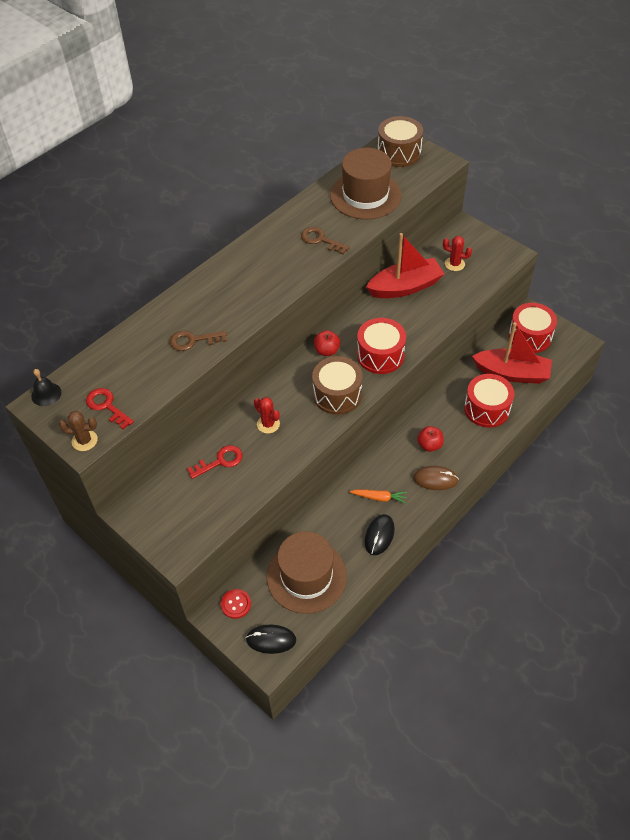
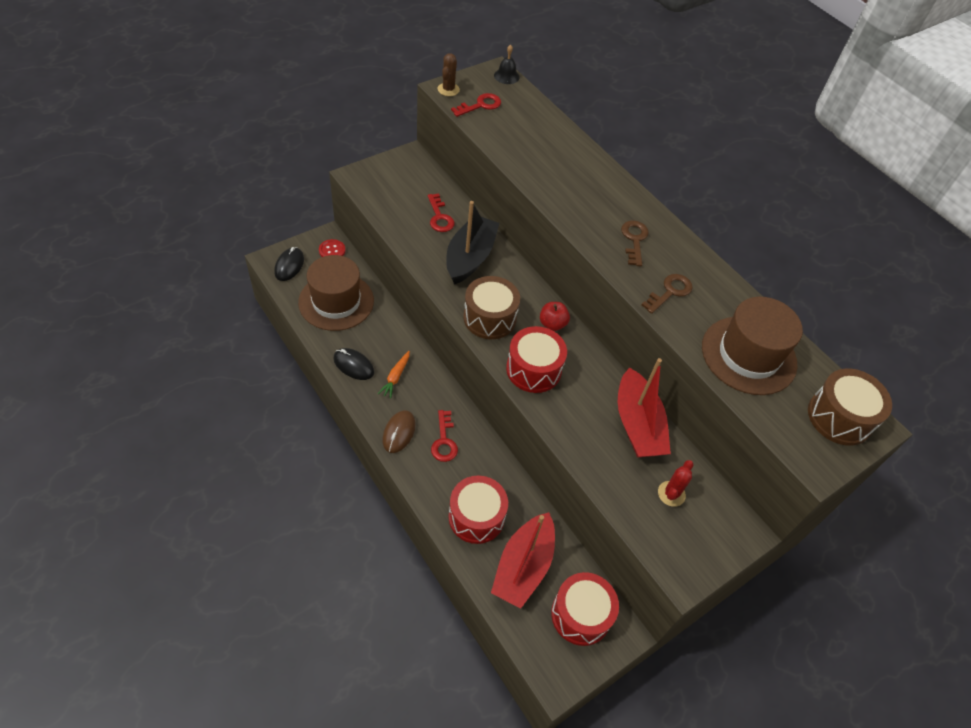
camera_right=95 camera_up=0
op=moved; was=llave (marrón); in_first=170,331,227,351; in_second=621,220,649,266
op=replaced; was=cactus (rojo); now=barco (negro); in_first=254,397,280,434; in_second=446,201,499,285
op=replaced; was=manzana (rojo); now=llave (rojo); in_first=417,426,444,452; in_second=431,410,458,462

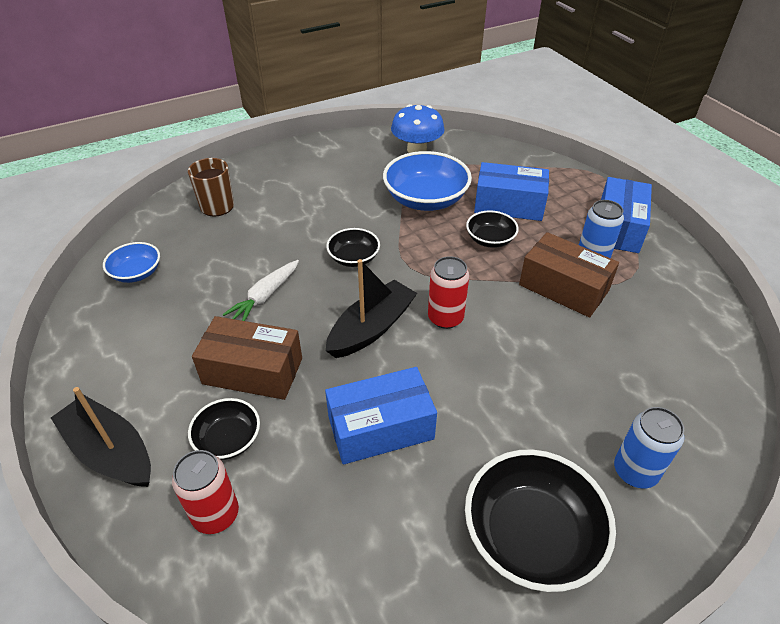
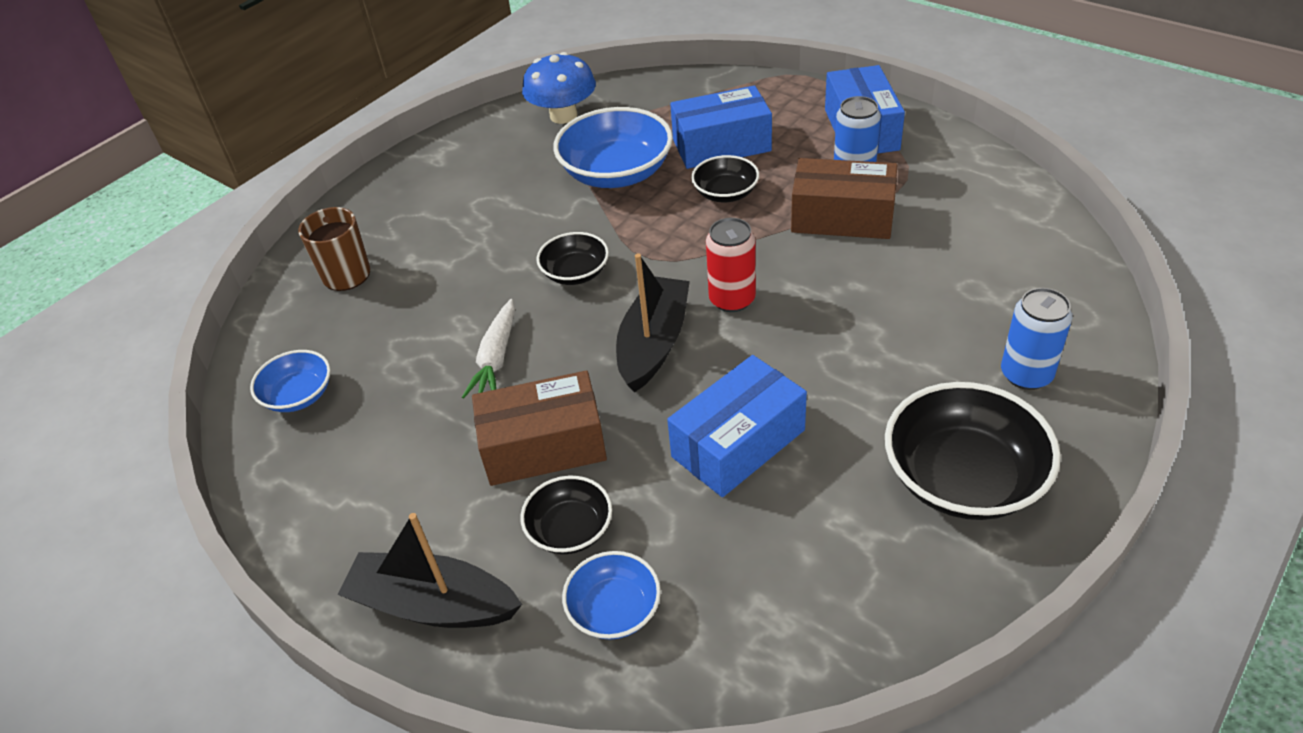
camera_right=-20 camera_up=0
op=replaced; was=lata (rojo); now=cuenco (azul); in_first=172,450,239,534; in_second=562,551,661,640

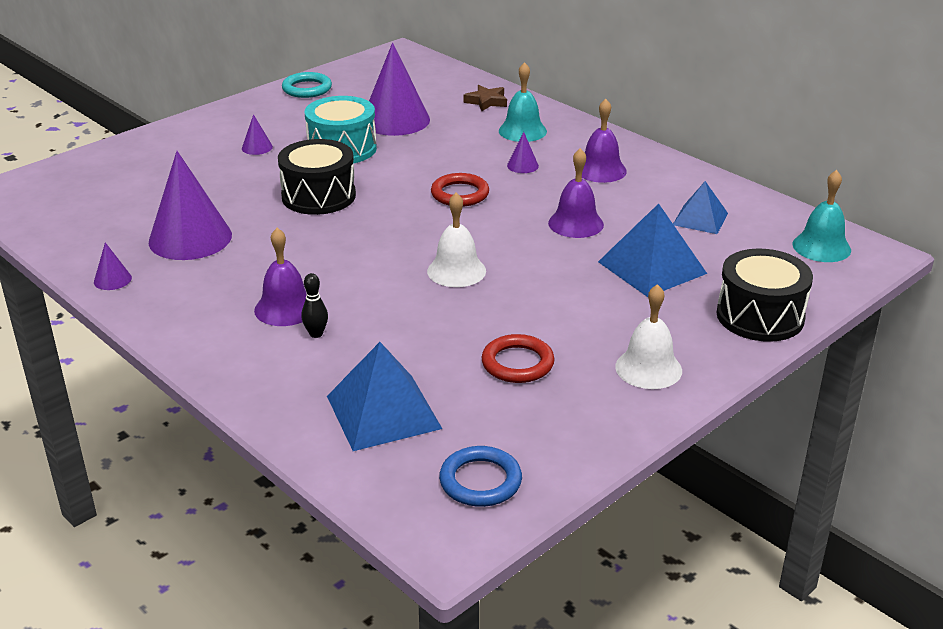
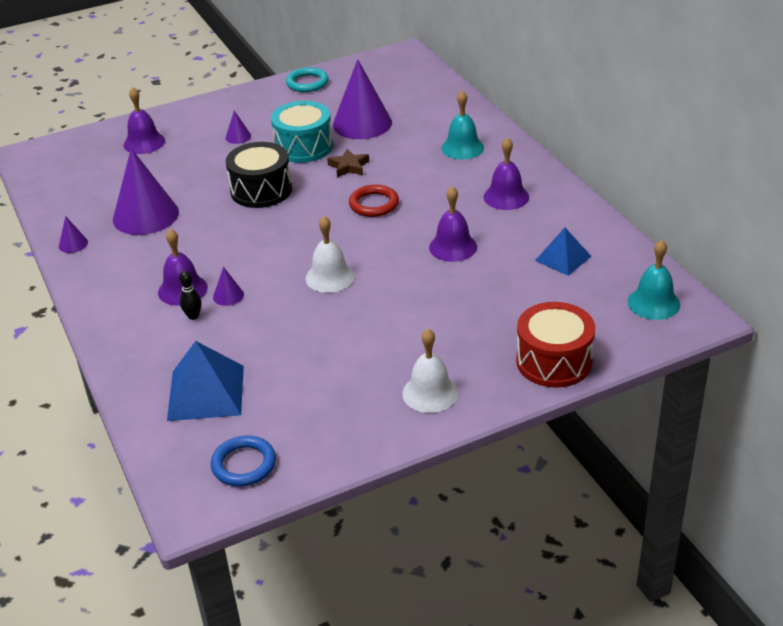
camera_right=20 camera_up=5
op=removed; was=anillo (rojo); in_first=482,334,554,383
op=removed; was=pirámide (azul); in_first=598,203,707,297
op=added; now=campana (morado); in_second=124,87,165,154
op=moved; was=estrella (marrón); in_first=463,85,507,111; in_second=327,149,369,178
op=moved; was=cono (morado); in_first=507,132,539,173; in_second=213,267,244,306
op=recoloured; was=tambor (negro); now=tambor (rojo); in_first=716,249,813,342; in_second=516,302,595,388

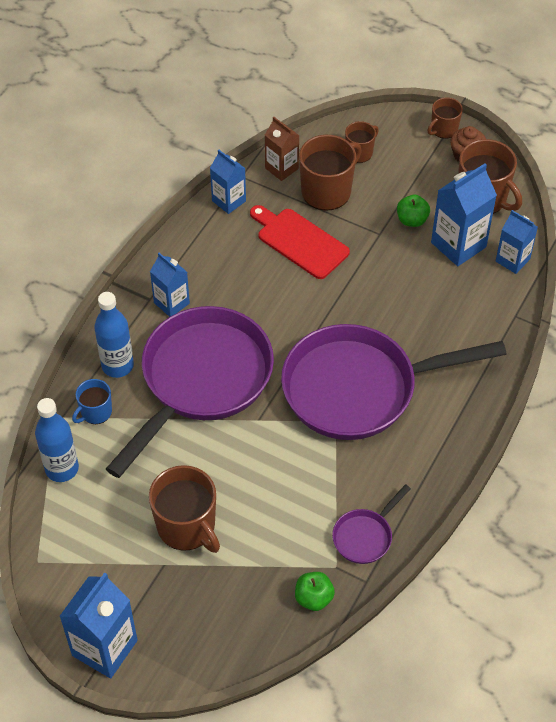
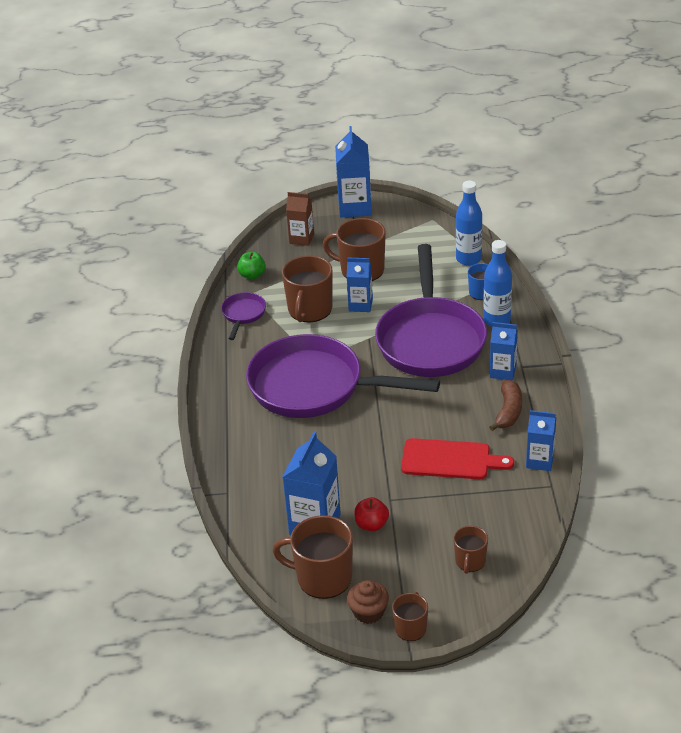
camera_right=150 camera_up=-15
op=added; now=plátano (marrón); in_second=489,380,522,431
op=moved; was=cartón de leche (marrón); in_first=265,117,299,181; in_second=286,192,314,246
op=moved; was=taza (marrón); in_first=299,135,362,211; in_second=282,256,333,322
op=moved; was=cartón de leche (azul); in_first=496,210,538,274; in_second=347,257,373,312
op=recoloured; was=manzana (verde); now=manzana (rojo); in_first=397,195,430,227; in_second=354,497,389,531
op=turned; was=sartén (morado); in_first=281,324,507,440; in_second=246,334,440,418; clockwise=-120

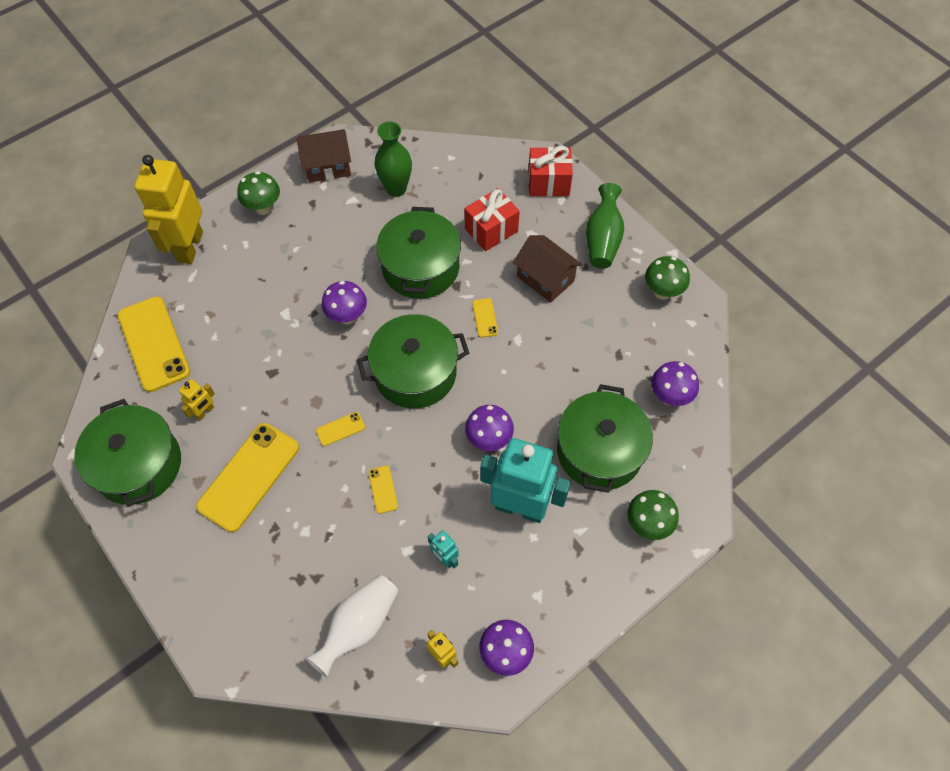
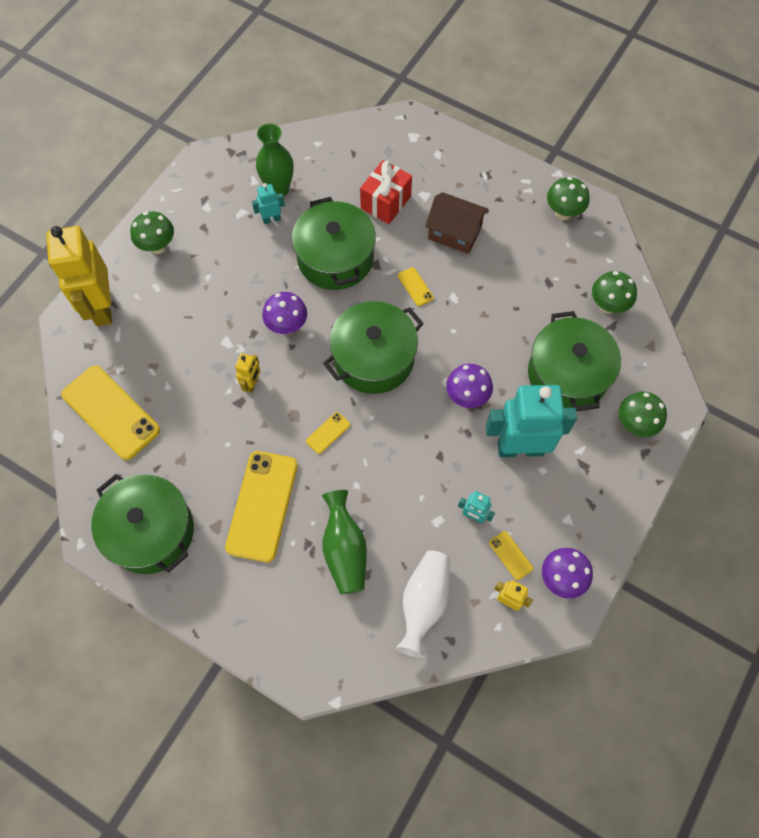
camera_right=-20 camera_up=5
op=removed; was=casa (marrón); in_first=296,129,351,183
op=removed; was=regalo (rojo); in_first=528,146,573,197
op=added; now=robot (turquesa); in_second=252,183,285,224
op=moved; was=robot (amarillo); in_first=179,379,215,421; in_second=235,353,260,393
op=moved; was=móvil (amarillo); in_first=368,466,398,514; in_second=489,531,533,580
op=moved; was=florero (verde); in_first=586,183,624,269; in_second=322,490,367,594
op=recoloured; was=seta (morado); now=seta (verde); in_first=651,361,699,406; in_second=592,271,637,314

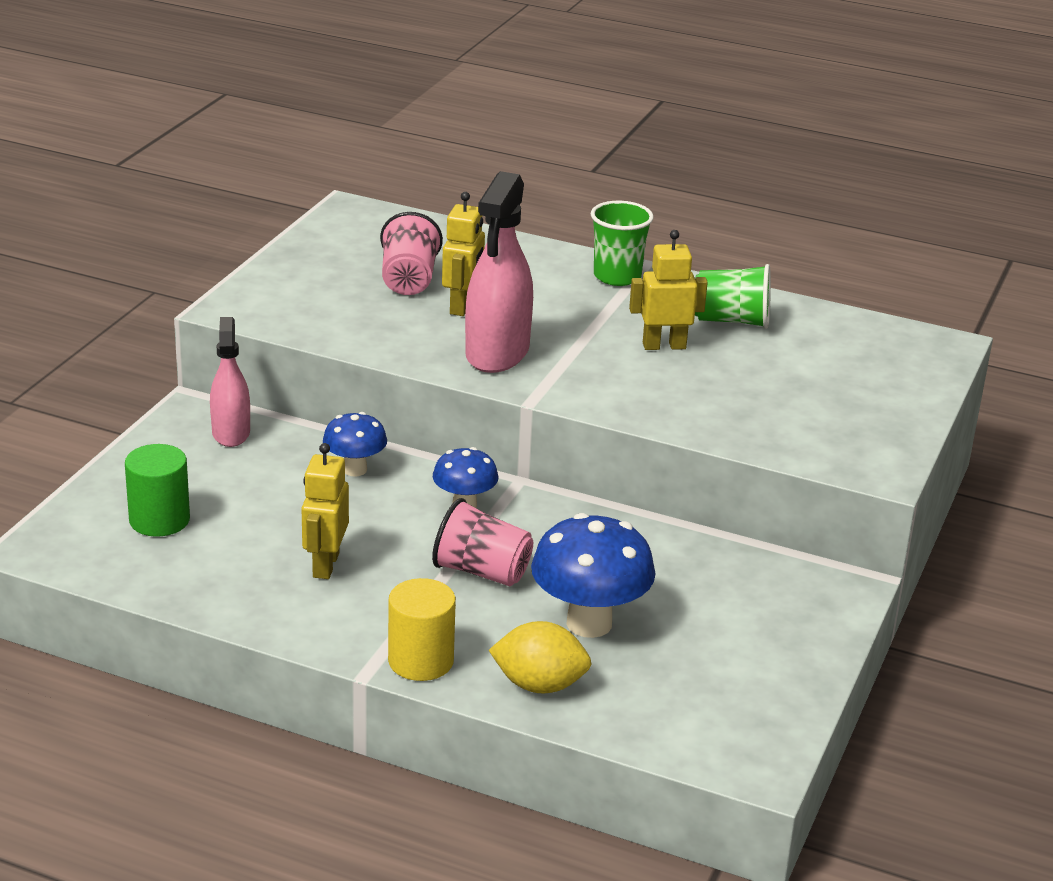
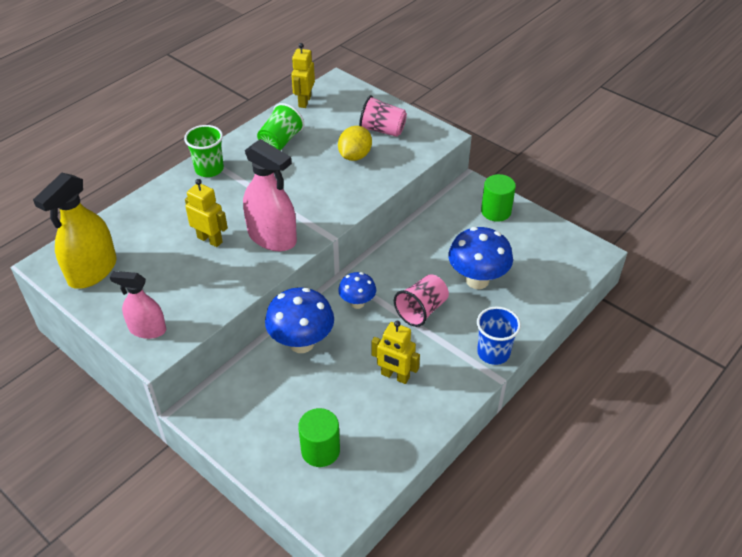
camera_right=-70 camera_up=15
op=added; now=pulverizador (amarillo); in_second=33,173,117,289
op=added; now=cilindro (verde); in_second=481,174,516,222
op=moved; was=pulverizador (rosa); in_first=210,317,250,447; in_second=110,271,166,339
op=moved; was=vaso (rosa); in_first=380,212,443,295; in_second=359,95,407,137
op=moved; was=limón (amarillo); in_first=489,621,591,694; in_second=338,126,372,161
op=moved; was=robot (amarillo); in_first=629,230,708,350; in_second=291,43,315,108
op=replaced; was=cilindro (amarillo); now=vaso (azul); in_first=388,578,456,681; in_second=477,307,521,365
op=resized; was=seta (azul); in_first=323,412,387,477; in_second=265,287,334,353; ratio=1.72

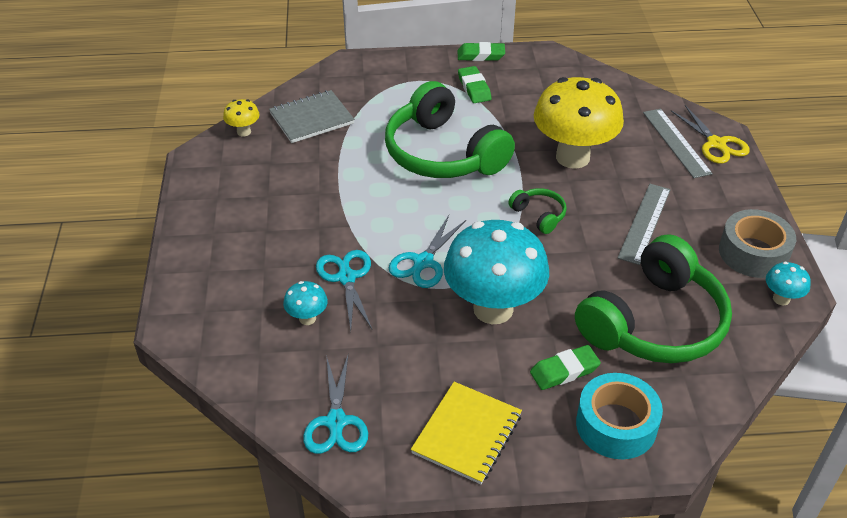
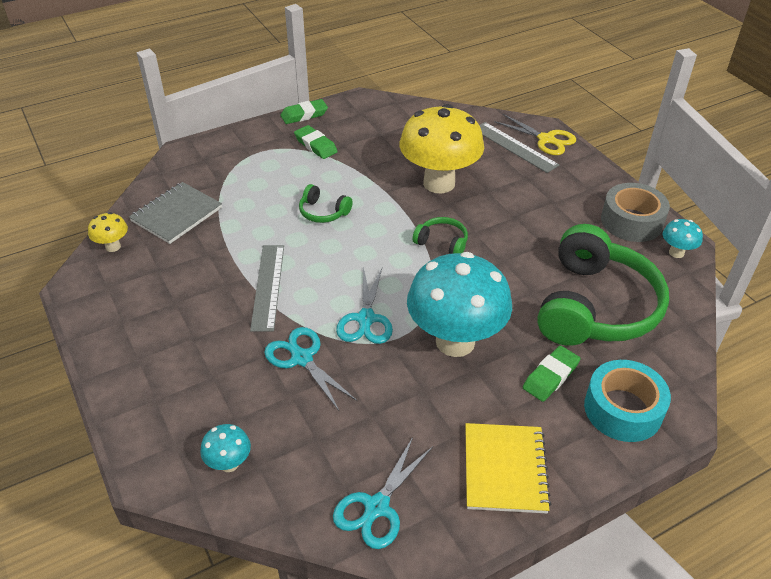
camera_right=-25 camera_up=0
op=moved; was=seta (turquesa); in_first=283,281,328,325; in_second=200,424,251,472
op=moved; was=regla (gris); in_first=618,184,670,265; in_second=250,245,284,332
op=turned; was=tijeras (turquesa); in_first=303,355,368,454; in_second=333,437,433,549; clockwise=60
op=resized; was=auriculares (verde); in_first=385,81,515,178; in_second=299,184,353,223; ratio=0.42

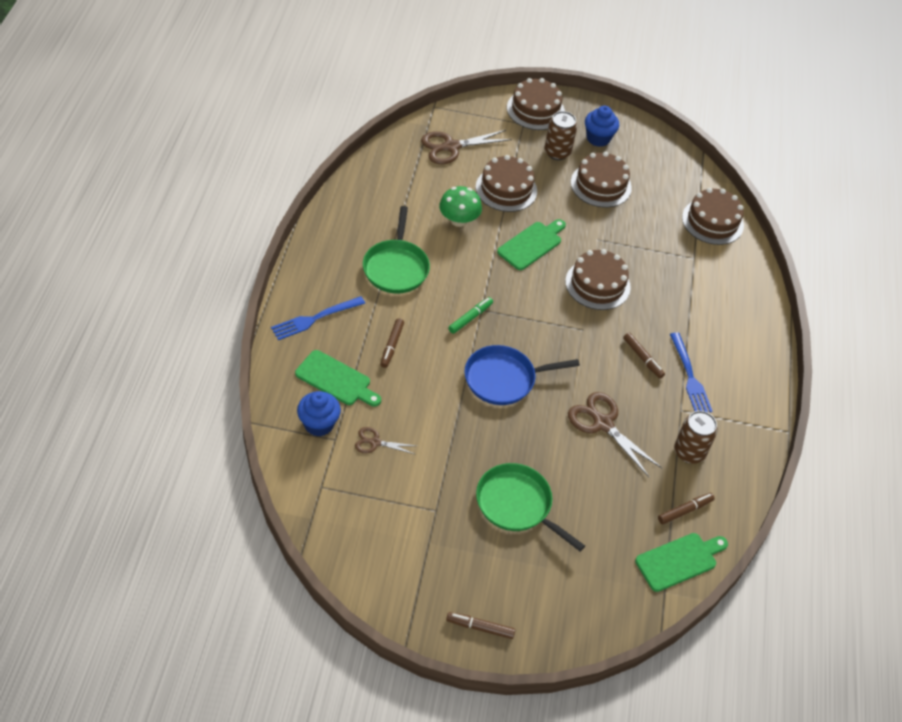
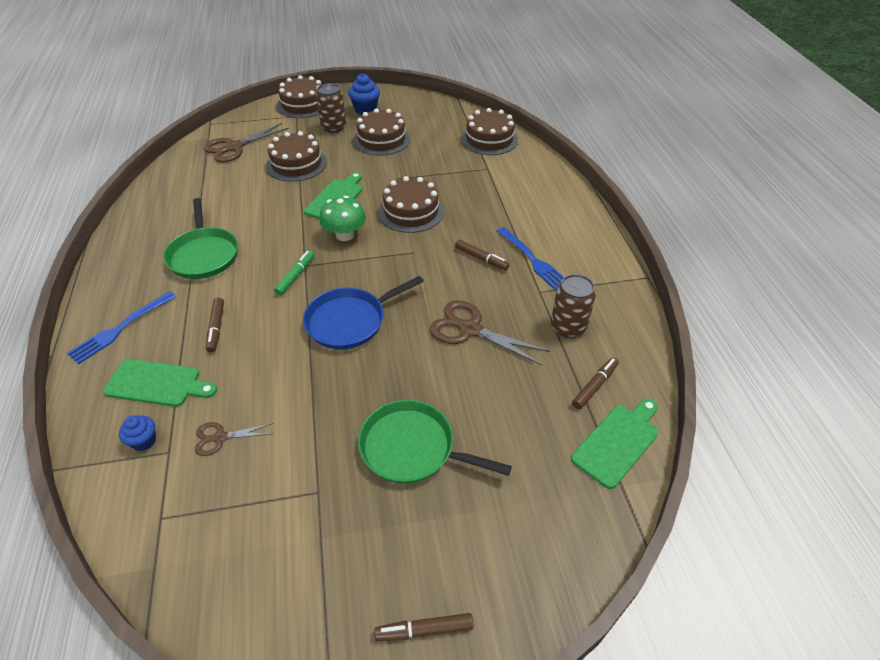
camera_right=-15 camera_up=-5
op=moved; was=seta (verde); in_first=439,186,482,227; in_second=319,196,366,241
op=resized; was=magdalena (azul); in_first=297,391,341,437; in_second=119,415,156,451; ratio=0.62

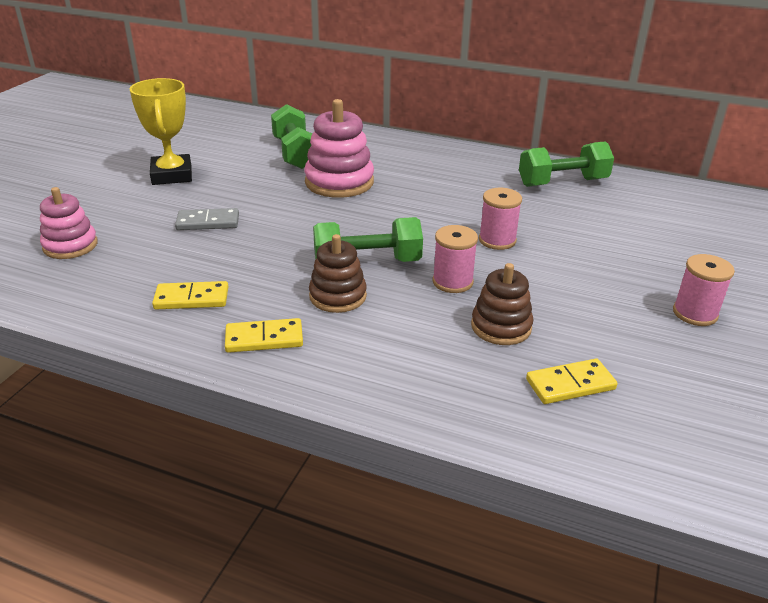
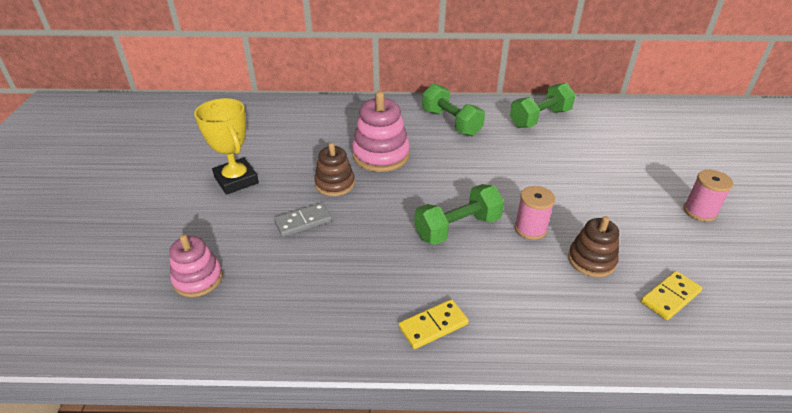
camera_right=-20 camera_up=5
op=removed; was=ficha de dominó (amarillo); in_first=152,281,228,309
op=removed; was=carrete (rosa); in_first=479,188,522,250
op=moved; was=mancuerna (verde); in_first=271,104,312,169; in_second=422,83,485,136
op=moved; was=juguete apilable (marrón); in_first=309,234,367,313; in_second=314,143,355,196

